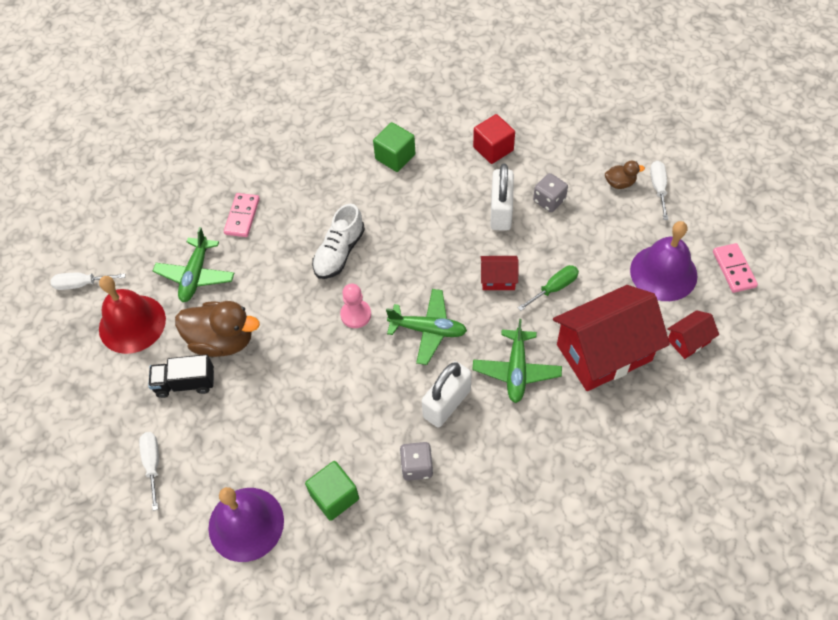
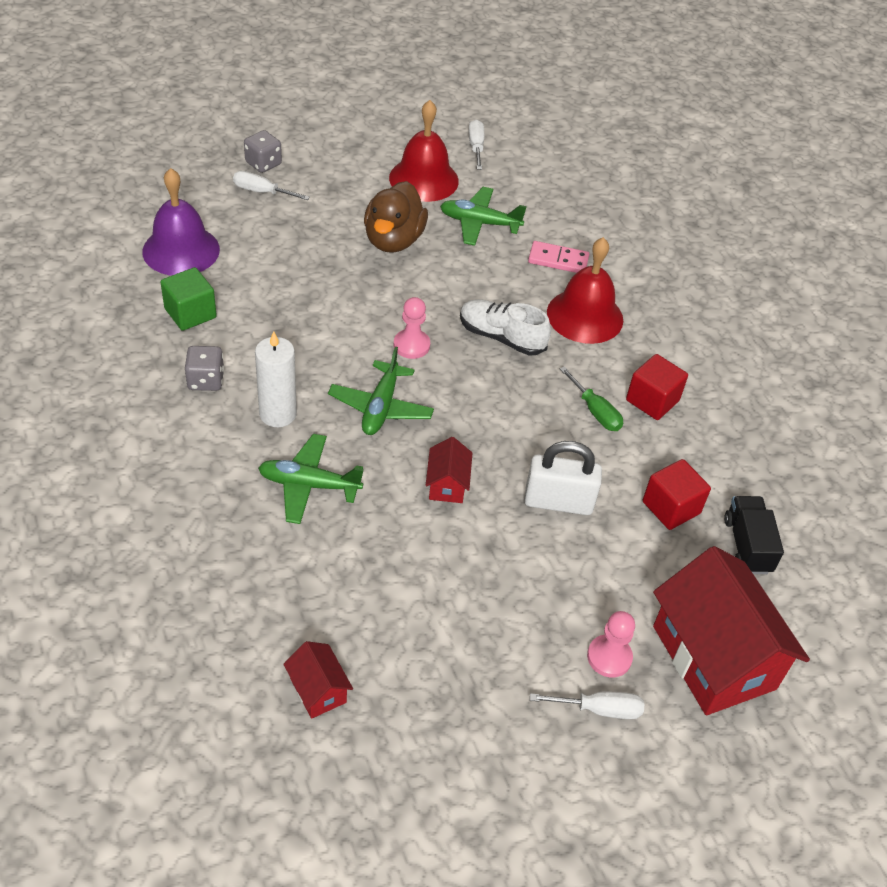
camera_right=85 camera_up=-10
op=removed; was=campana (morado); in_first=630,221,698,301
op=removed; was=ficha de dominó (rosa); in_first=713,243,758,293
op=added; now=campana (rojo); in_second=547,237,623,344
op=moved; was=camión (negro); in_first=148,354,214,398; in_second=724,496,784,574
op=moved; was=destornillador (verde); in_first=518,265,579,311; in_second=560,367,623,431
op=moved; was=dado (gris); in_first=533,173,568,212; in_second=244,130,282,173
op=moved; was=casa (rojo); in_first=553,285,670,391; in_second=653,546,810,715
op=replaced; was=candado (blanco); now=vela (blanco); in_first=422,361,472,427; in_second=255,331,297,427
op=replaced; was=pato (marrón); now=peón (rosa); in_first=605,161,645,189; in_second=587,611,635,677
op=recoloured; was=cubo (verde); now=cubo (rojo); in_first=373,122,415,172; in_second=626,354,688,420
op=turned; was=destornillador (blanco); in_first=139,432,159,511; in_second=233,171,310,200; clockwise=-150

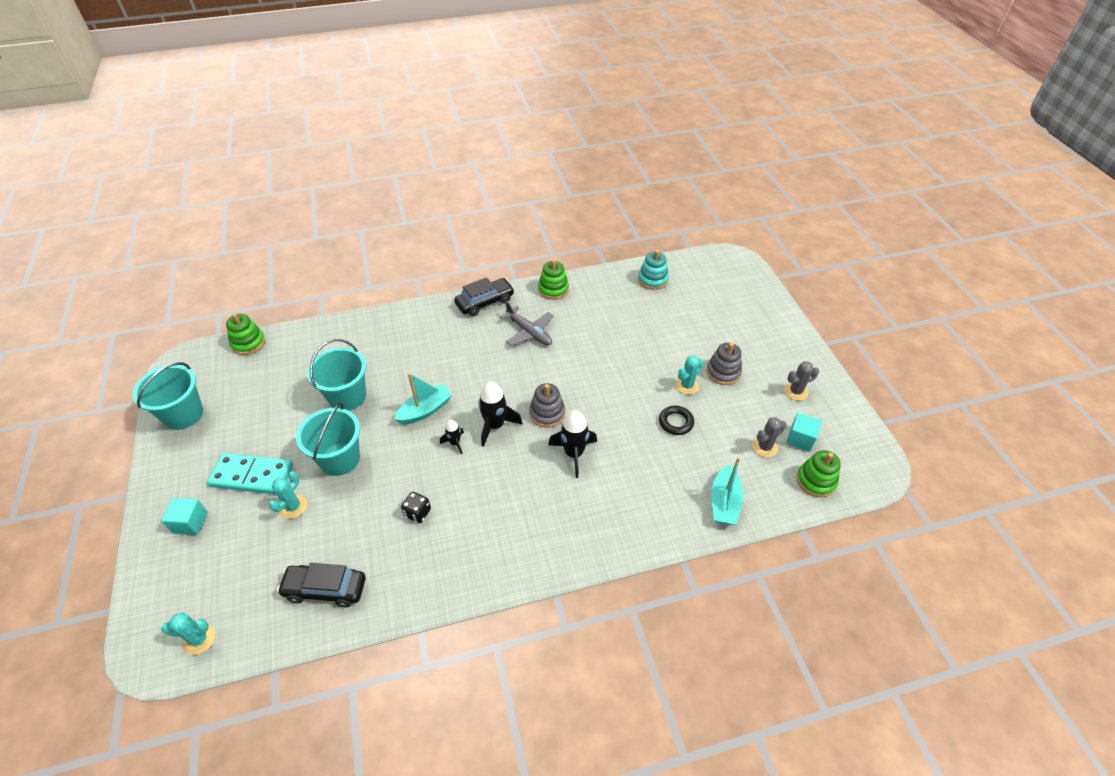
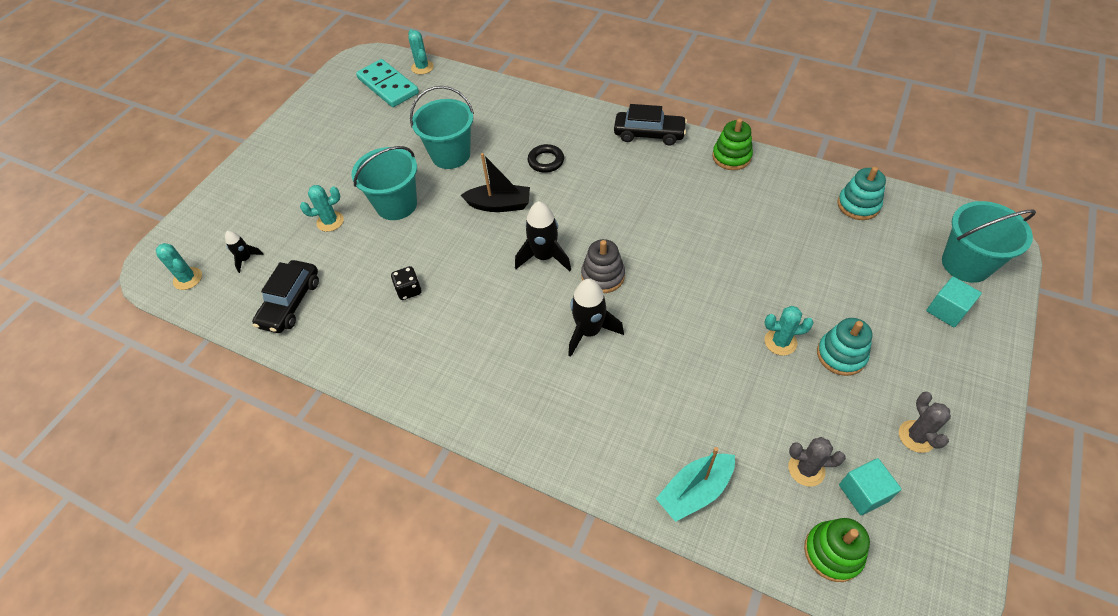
camera_right=45 camera_up=5
op=removed; was=avión (gris); in_first=500,301,553,346
op=moved; was=balde (turquesa); in_first=133,362,203,430; in_second=942,201,1036,283
op=moved; was=cubo (turquesa); in_first=161,498,208,535; in_second=926,277,982,328
op=moved; was=ficha de dominó (turquesa); in_first=207,453,293,495; in_second=356,59,419,107
op=moved; was=cohete (negro); in_first=440,420,464,454; in_second=225,231,264,273
op=moved; was=anillo (negro); in_first=659,406,694,435; in_second=528,144,564,173
op=replaced; was=juguete apilable (verde); now=cactus (turquesa); in_first=226,313,265,355; in_second=408,29,434,75
op=recoloured; was=barco (turquesa); now=barco (negro); in_first=394,373,452,424; in_second=461,153,530,212
op=recoloured; was=juguete apilable (gris); now=juguete apilable (turquesa); in_first=706,342,742,385; in_second=817,318,872,376
op=turned; was=coche (negro); in_first=277,563,366,607; in_second=252,260,319,333; clockwise=-120
op=turned; was=cactus (gris); in_first=784,361,819,401; in_second=899,392,951,453; clockwise=60

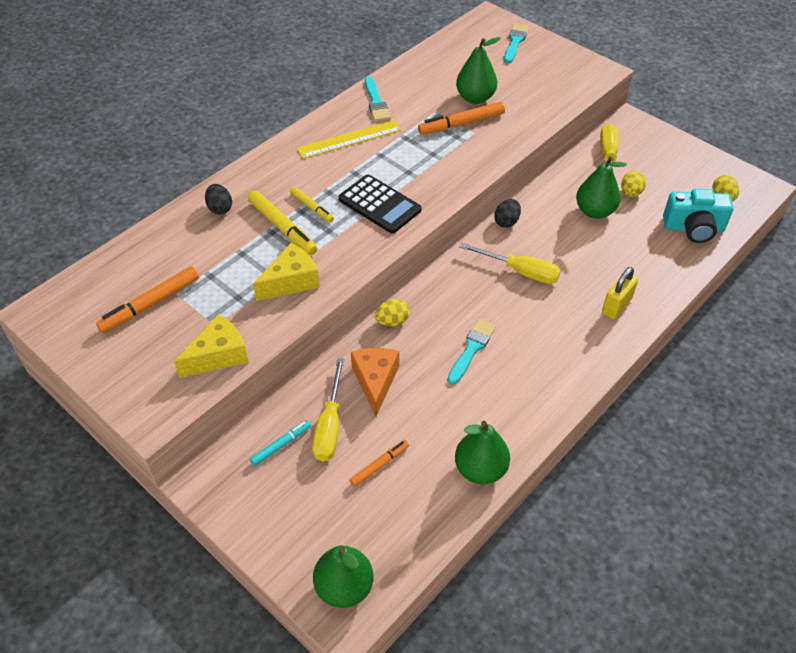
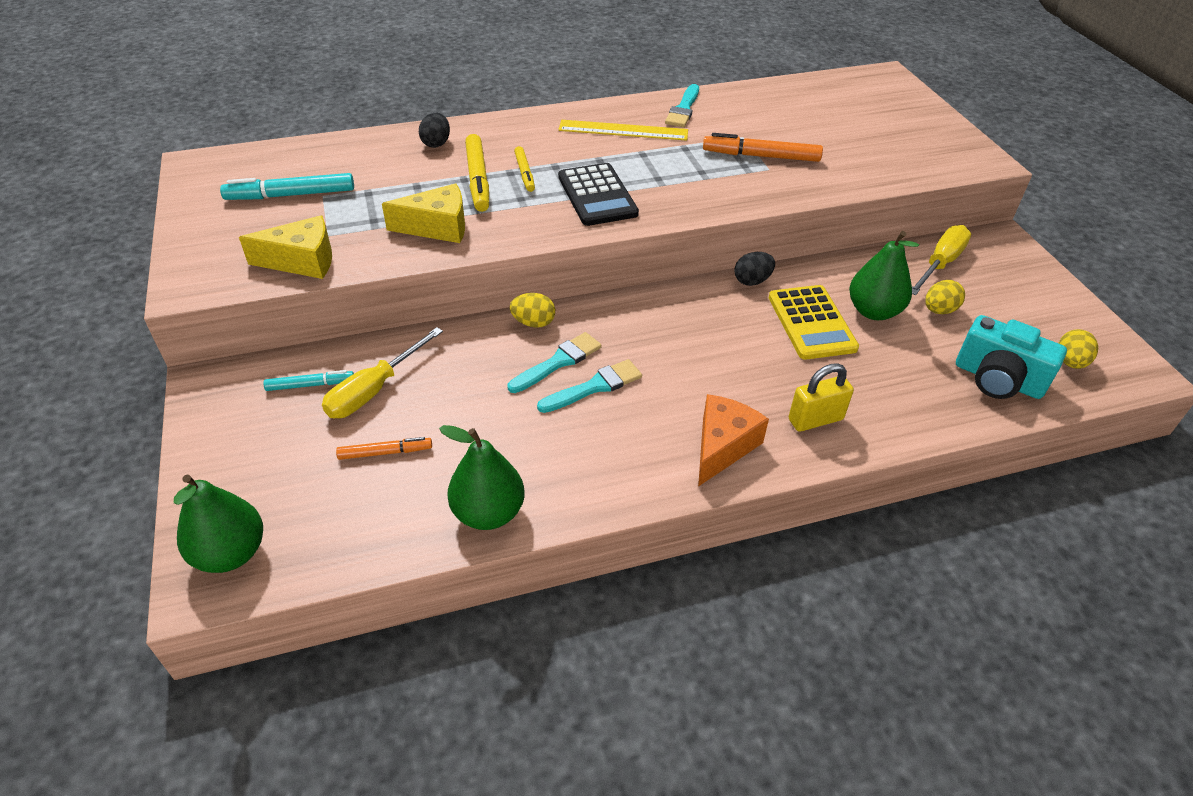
camera_right=30 camera_up=-5
op=removed; was=pera (verde); in_first=456,37,501,104
op=removed; was=destornillador (amarillo); in_first=459,243,561,284
op=added; now=calculadora (amarillo); in_second=769,285,859,360
op=moved; was=queso (naranja); in_first=351,348,399,417; in_second=698,394,769,487
op=moved; was=pincel (turquesa); in_first=504,23,529,64; in_second=508,332,602,393
op=recoloured; was=rotulador (naranja); now=rotulador (turquesa); in_first=96,266,199,333; in_second=220,173,354,200

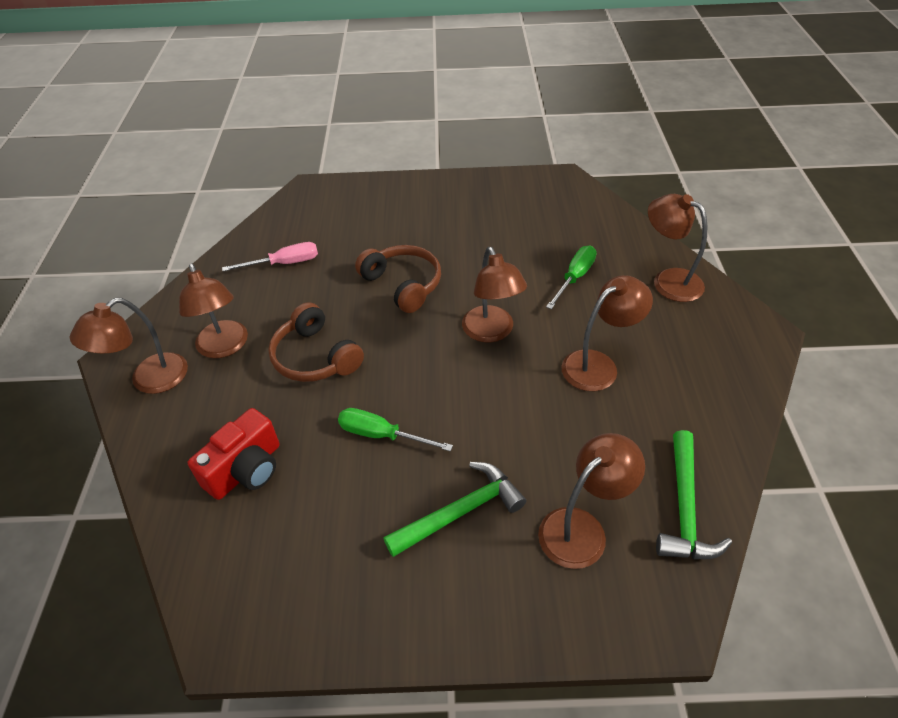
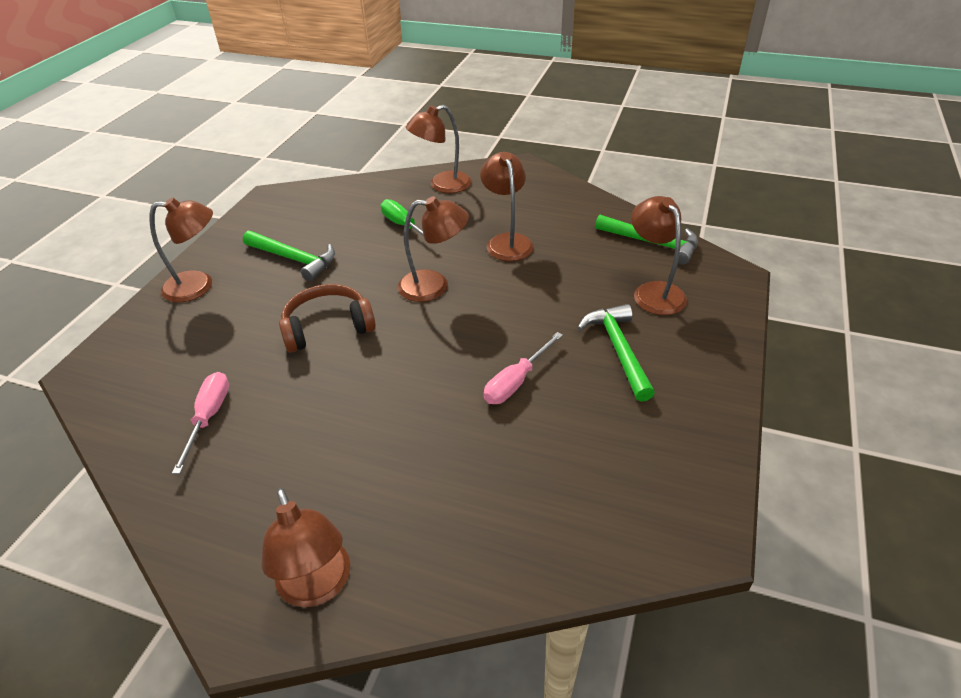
camera_right=-70 camera_up=-5
op=removed; was=cámara (rojo); in_first=188,408,279,500
op=removed; was=auriculares (marrón); in_first=268,302,364,382
op=added; now=martillo (verde); in_second=243,231,335,281
op=moved; was=lámpara (marrón); in_first=179,264,248,358; in_second=149,197,213,302
op=recoloured; was=destornillador (verde); now=destornillador (rosa); in_first=338,408,453,452; in_second=484,332,563,404

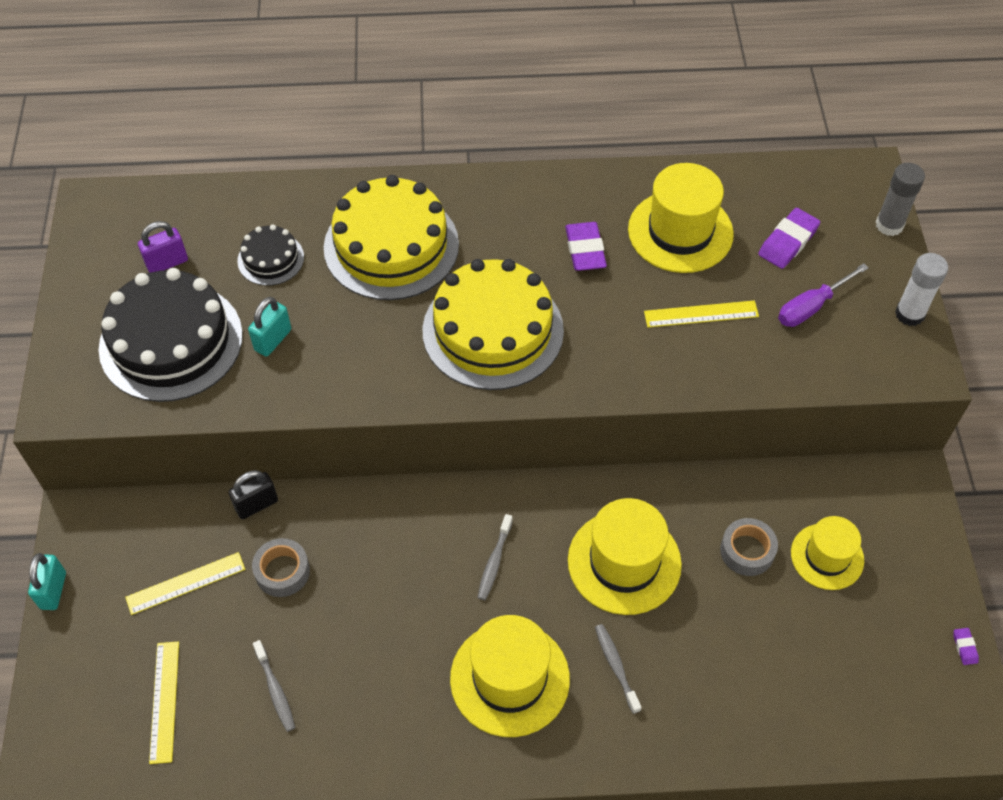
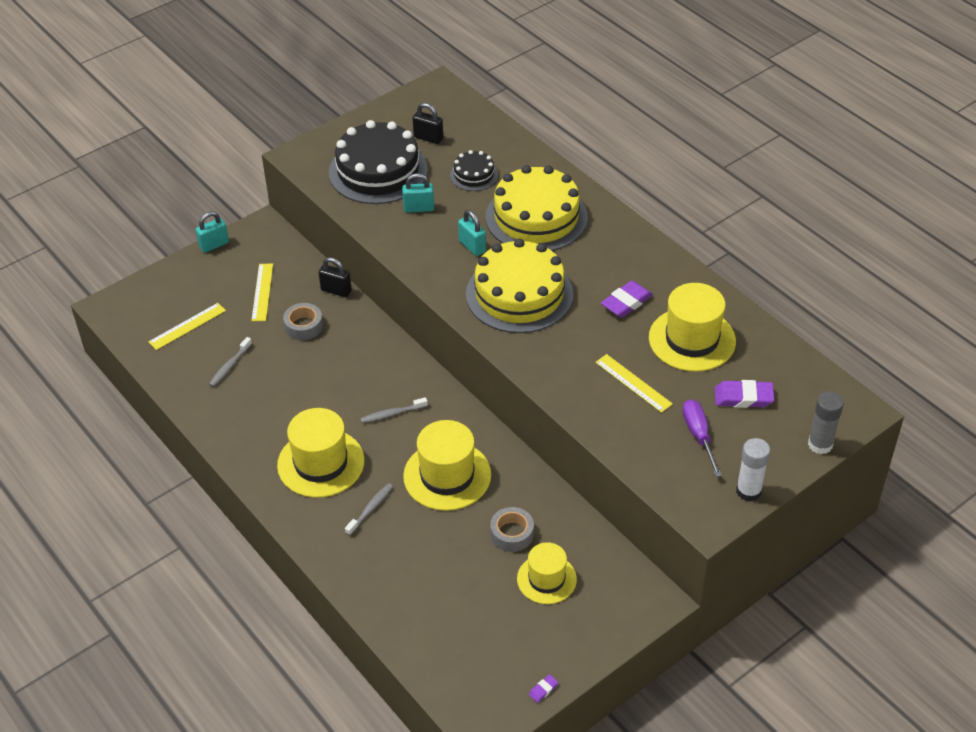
camera_right=55 camera_up=-10
op=added; now=candado (turquesa); in_second=458,210,486,256
op=recoloured; was=candado (morado); now=candado (negro); in_first=138,221,188,273; in_second=413,103,443,144
op=turned; was=regla (amarillo); in_first=125,552,245,615; in_second=251,264,273,321; clockwise=60
op=turned; was=destornillador (morado); in_first=778,263,869,327; in_second=683,399,722,477; clockwise=60

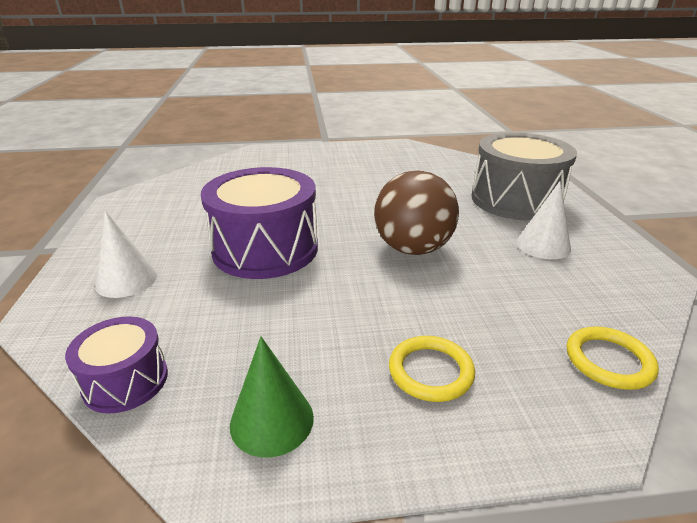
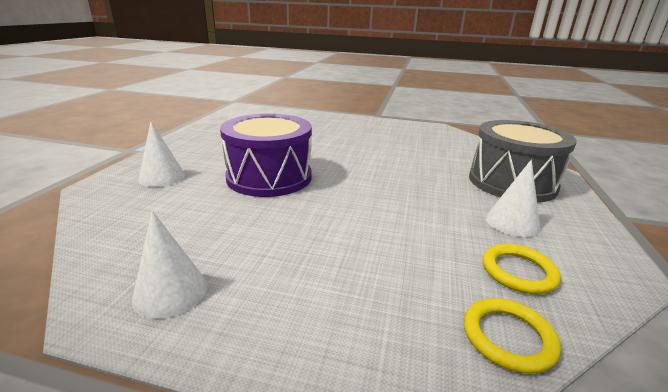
camera_right=20 camera_up=-5
op=removed; was=tambor (morado); in_first=65,316,168,413
op=removed; was=pelota (marrón); in_first=374,171,459,255
op=moved; was=anillo (amarillo); in_first=389,336,475,402; in_second=483,244,561,294
op=recoloured; was=cono (verde); now=cono (blanco); in_first=230,337,314,457; in_second=132,211,207,319

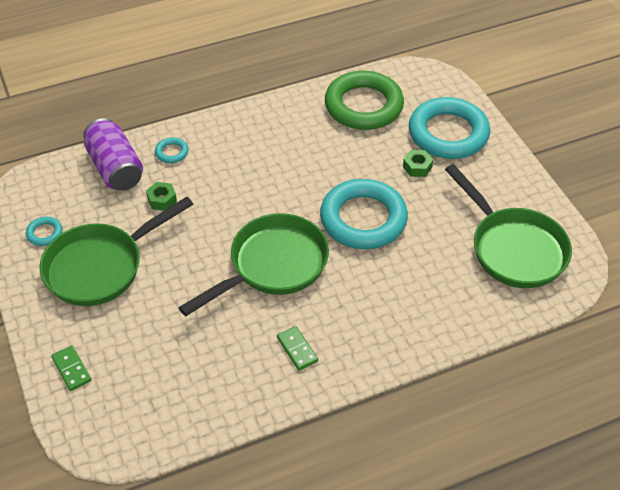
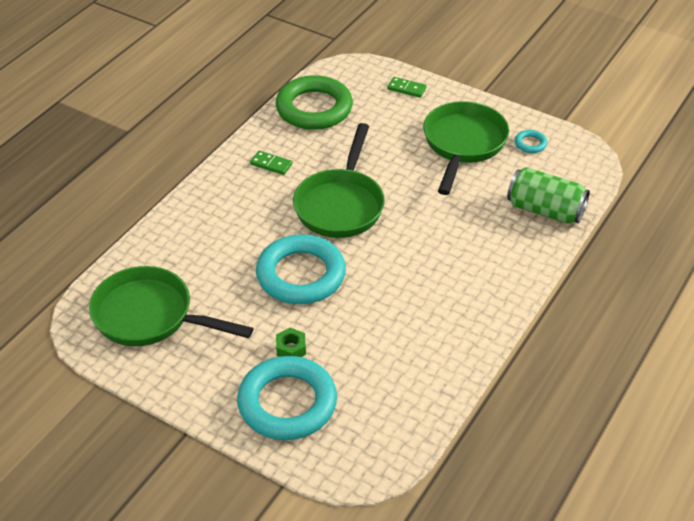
camera_right=145 camera_up=-5
op=removed; was=tuerca (verde); in_first=146,182,177,211
op=removed; was=anillo (turquesa); in_first=155,137,189,163
op=moved; was=anillo (verde); in_first=325,71,404,130; in_second=276,75,353,130
op=recoloured; was=lata (morado); now=lata (verde); in_first=83,118,143,191; in_second=507,167,590,224

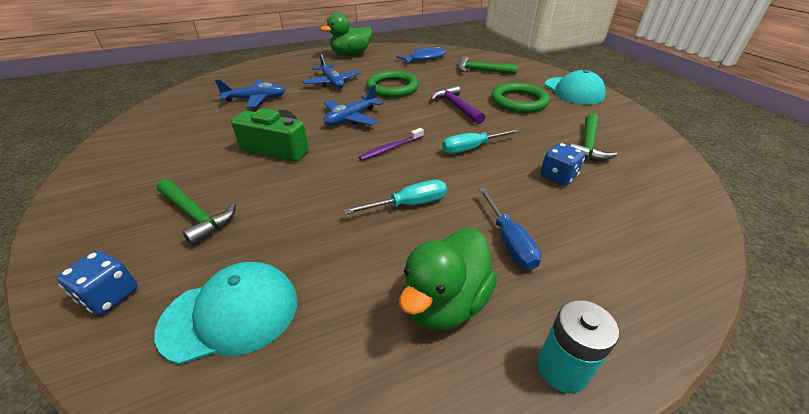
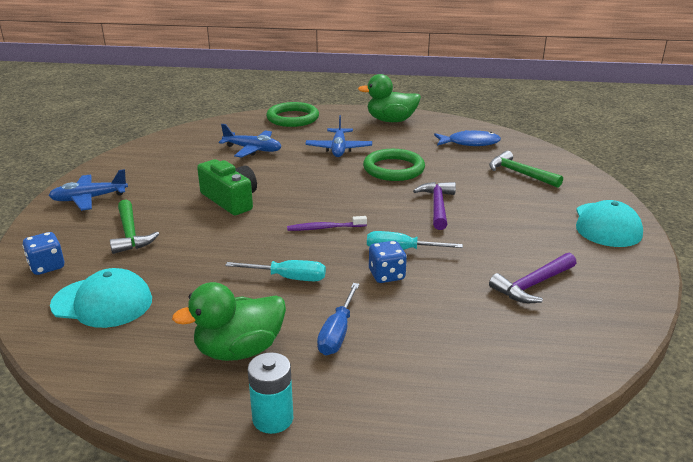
camera_right=30 camera_up=-10
op=moved; was=avión (azul); in_first=324,84,383,126; in_second=49,169,128,211
op=moved; was=anillo (verde); in_first=491,83,550,113; in_second=266,102,319,127
op=moved; was=dado (azul); in_first=540,143,585,186; in_second=369,241,407,283
op=recoloured; was=martillo (verde); now=martillo (morado); in_first=569,114,617,161; in_second=489,253,576,303

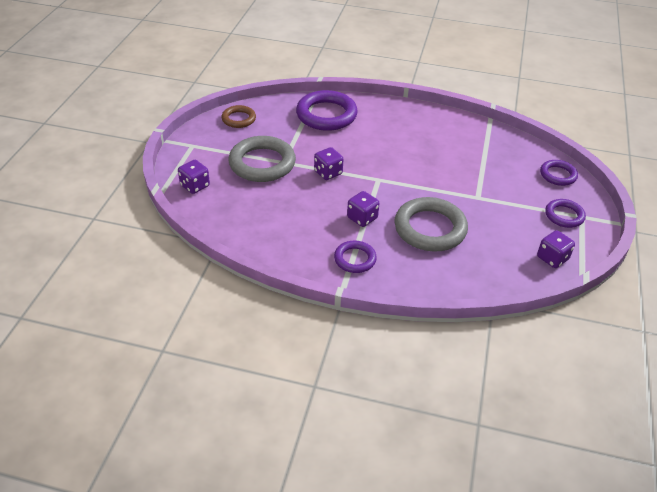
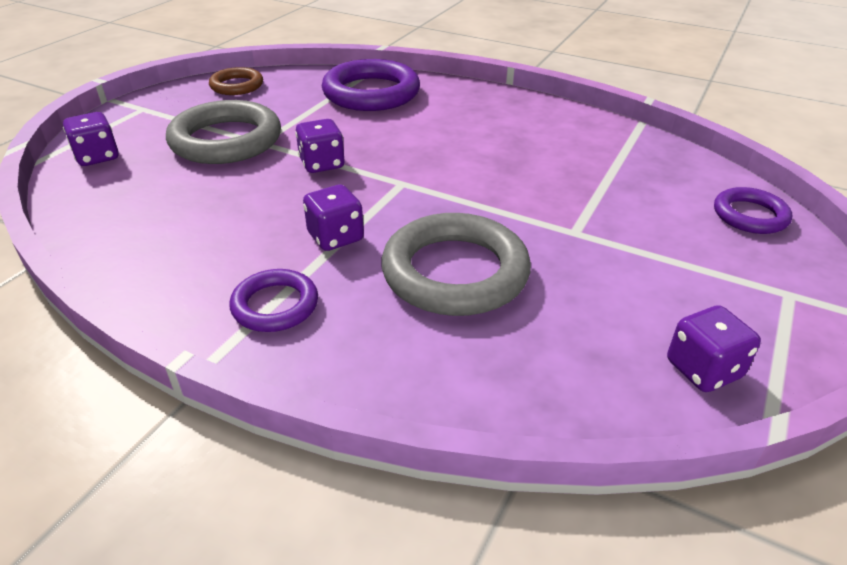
camera_right=15 camera_up=-5
op=removed; was=anillo (morado); in_first=545,199,586,228

